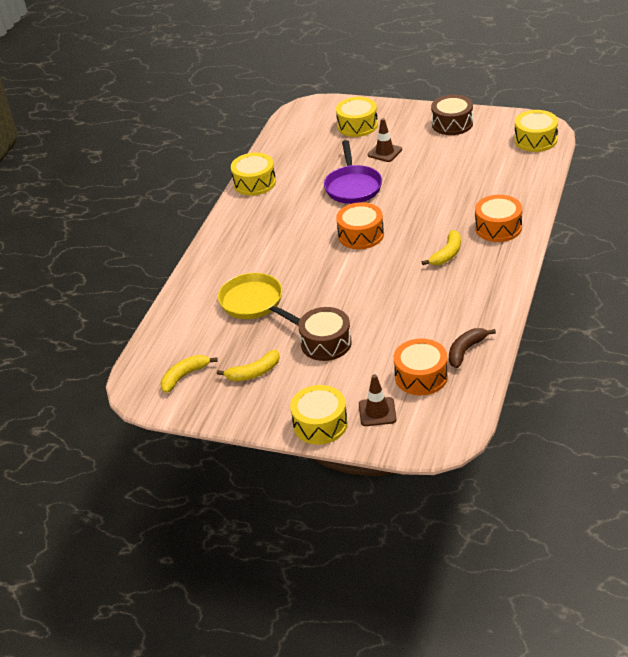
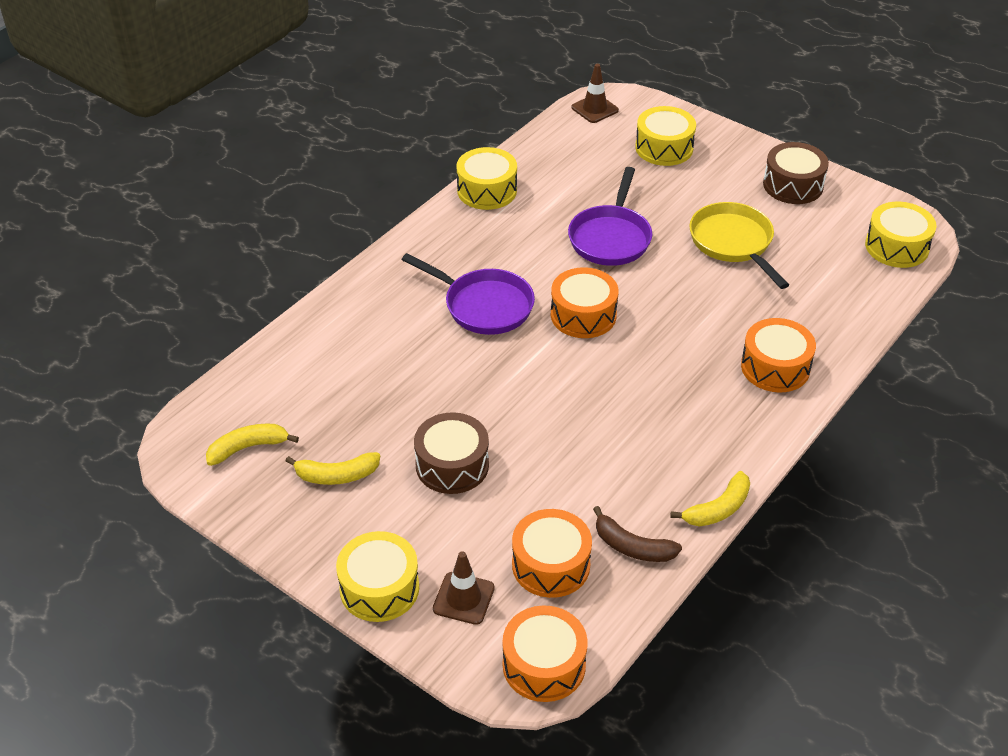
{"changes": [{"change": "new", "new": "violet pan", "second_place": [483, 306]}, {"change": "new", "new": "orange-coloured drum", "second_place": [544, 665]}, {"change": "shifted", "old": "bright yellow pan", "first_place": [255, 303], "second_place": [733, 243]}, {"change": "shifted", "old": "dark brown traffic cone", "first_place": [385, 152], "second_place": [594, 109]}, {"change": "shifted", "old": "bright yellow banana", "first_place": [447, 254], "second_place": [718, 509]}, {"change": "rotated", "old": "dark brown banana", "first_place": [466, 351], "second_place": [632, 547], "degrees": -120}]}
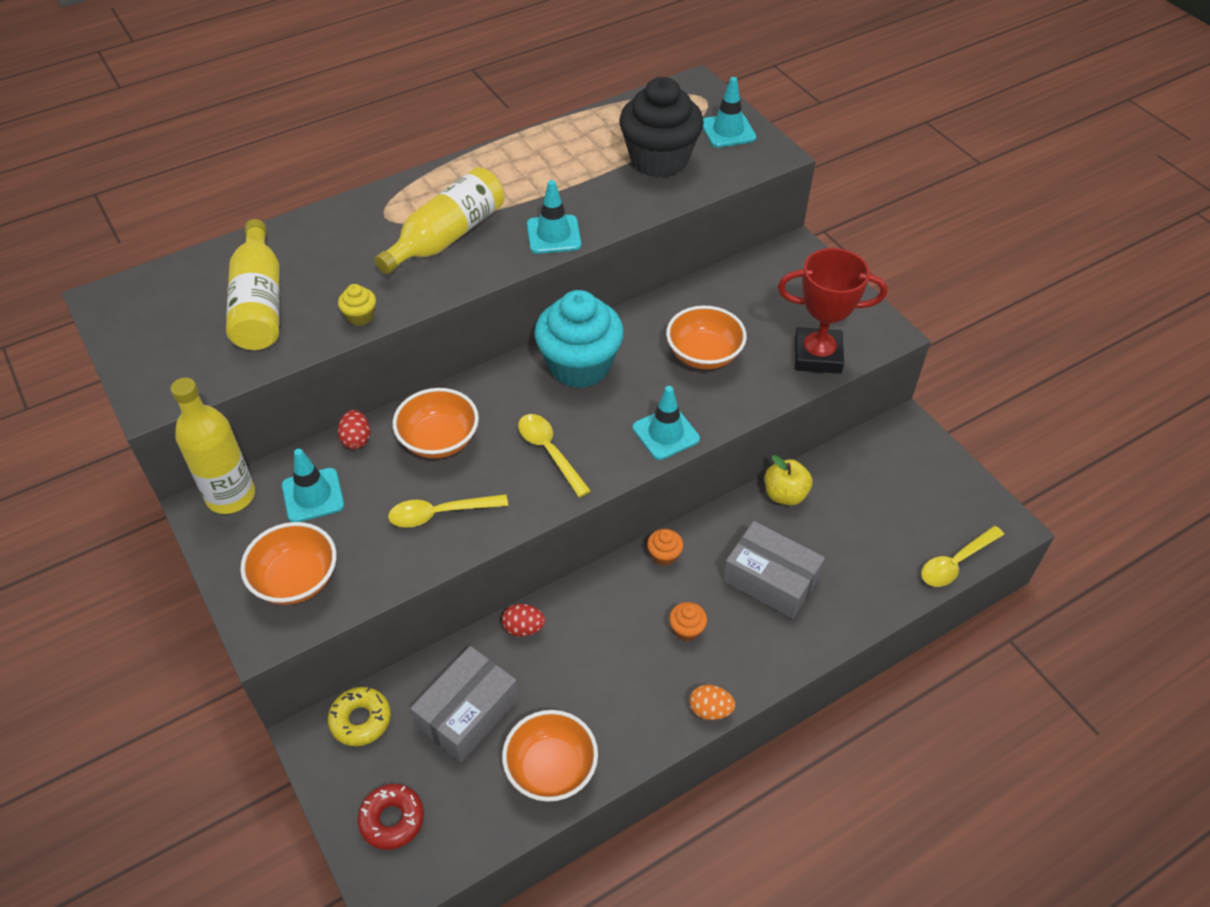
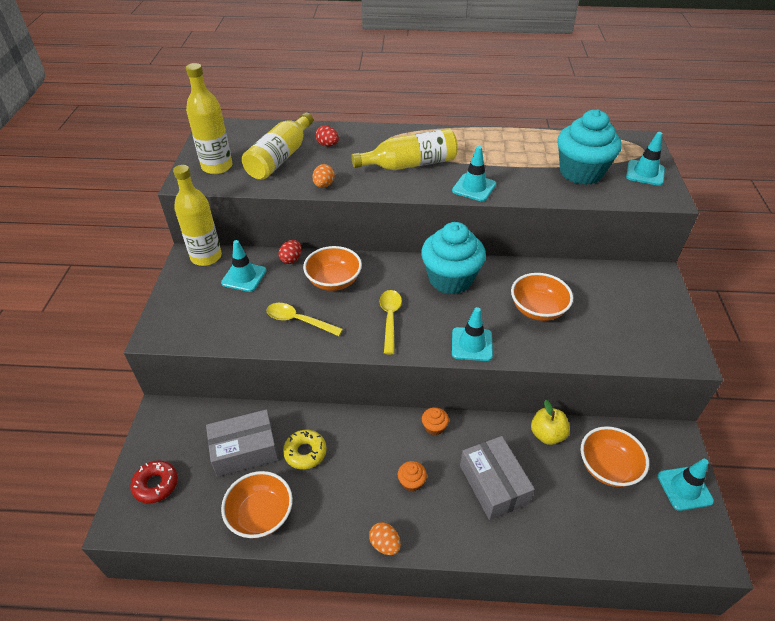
{"changes": [{"change": "gone", "old": "red trophy", "first_place": [817, 356]}, {"change": "gone", "old": "bright yellow tablespoon", "first_place": [956, 563]}, {"change": "new", "new": "bright yellow drink bottle", "second_place": [217, 167]}, {"change": "new", "new": "aqua traffic cone", "second_place": [684, 488]}, {"change": "shifted", "old": "orange-coloured bowl", "first_place": [296, 579], "second_place": [608, 467]}, {"change": "shifted", "old": "bright yellow donut", "first_place": [360, 720], "second_place": [305, 452]}, {"change": "shifted", "old": "red egg", "first_place": [524, 628], "second_place": [327, 145]}, {"change": "swapped", "old": "bright yellow fairy cake", "new": "orange-coloured egg", "first_place": [360, 316], "second_place": [324, 185]}, {"change": "repainted", "old": "black fairy cake", "new": "aqua fairy cake", "first_place": [659, 160], "second_place": [581, 172]}]}
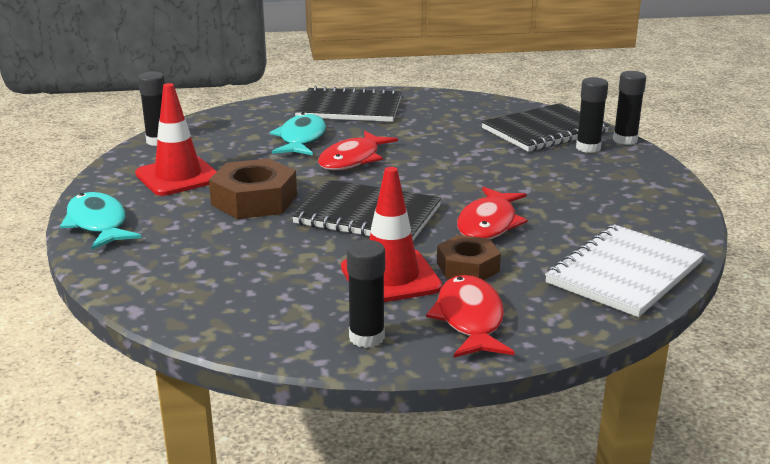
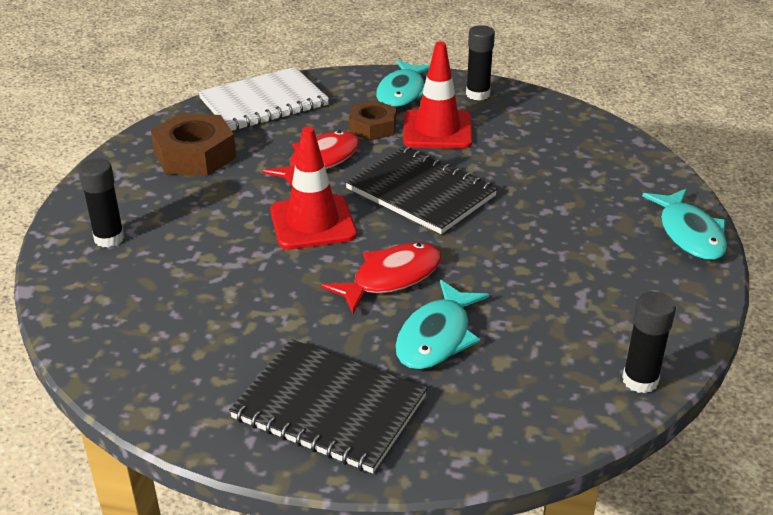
{"changes": [{"change": "gone", "old": "black notepad", "first_place": [544, 130]}, {"change": "gone", "old": "black glue stick", "first_place": [625, 140]}, {"change": "shifted", "old": "red traffic cone", "first_place": [178, 177], "second_place": [312, 223]}, {"change": "shifted", "old": "dark brown hexagon nut", "first_place": [254, 200], "second_place": [195, 155]}, {"change": "repainted", "old": "red fish", "new": "aqua fish", "first_place": [470, 319], "second_place": [402, 93]}]}
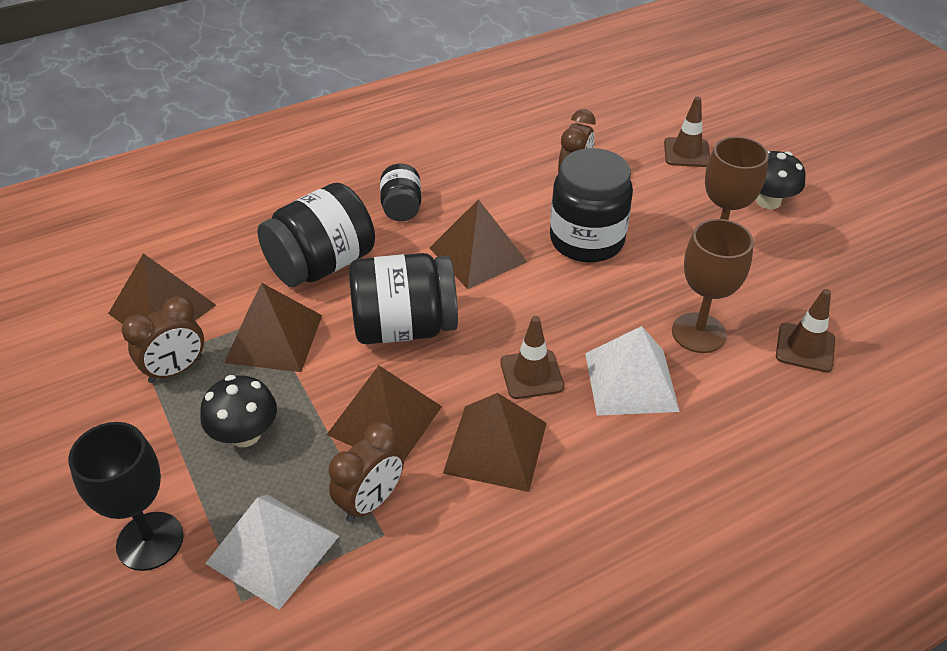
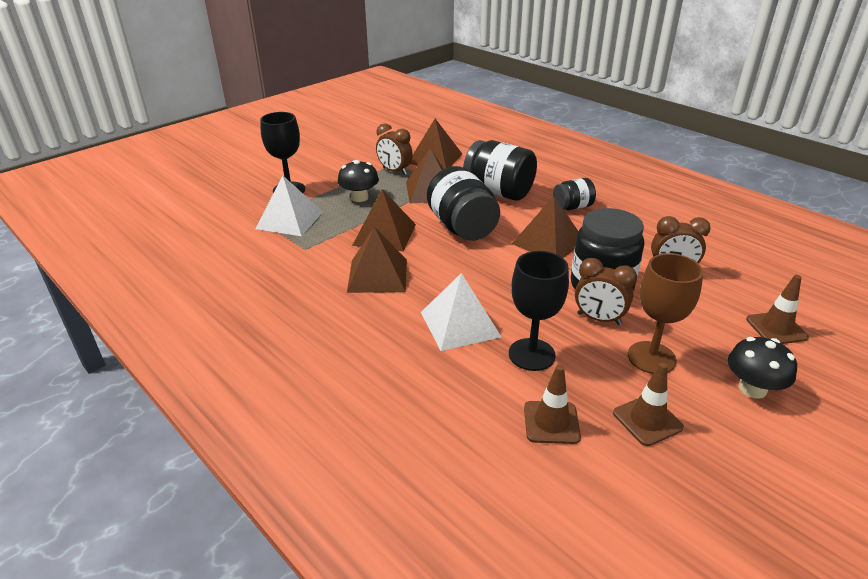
{"changes": [{"change": "shifted", "old": "dark brown clock", "first_place": [371, 501], "second_place": [599, 319]}, {"change": "shifted", "old": "dark brown traffic cone", "first_place": [531, 374], "second_place": [647, 420]}, {"change": "repainted", "old": "dark brown chalice", "new": "black chalice", "first_place": [698, 333], "second_place": [531, 354]}]}
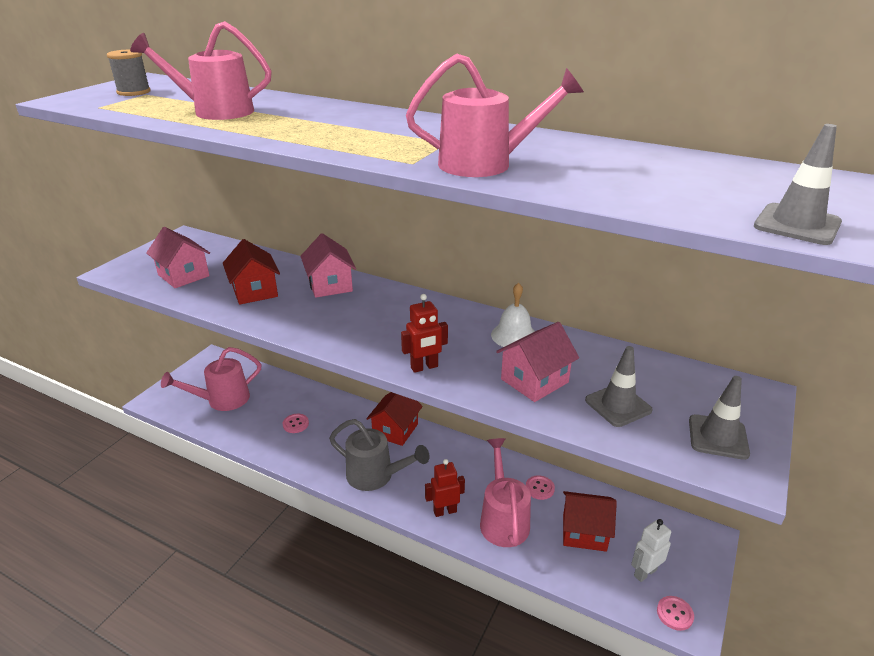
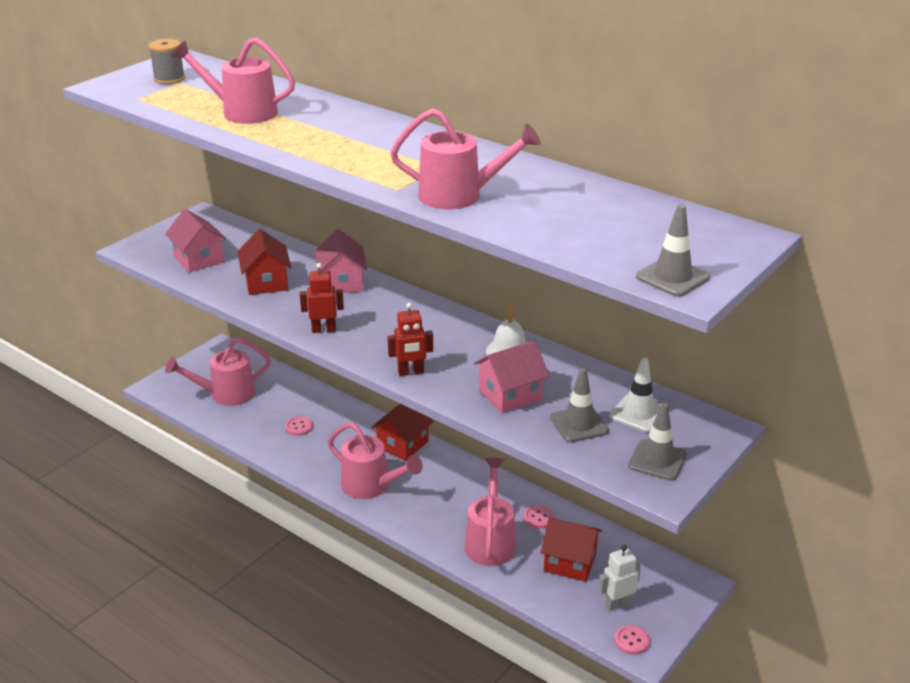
{"changes": [{"change": "new", "new": "white traffic cone", "second_place": [638, 413]}, {"change": "shifted", "old": "red toy robot", "first_place": [445, 511], "second_place": [324, 330]}, {"change": "repainted", "old": "ash-grey watering can", "new": "rosy watering can", "first_place": [376, 476], "second_place": [372, 486]}]}
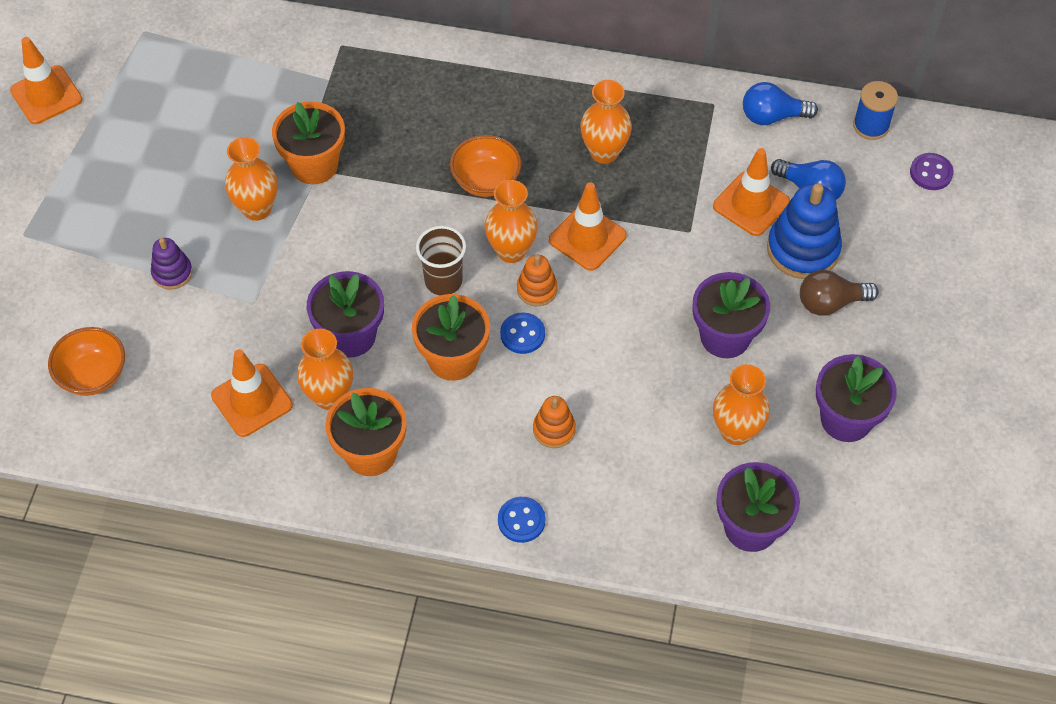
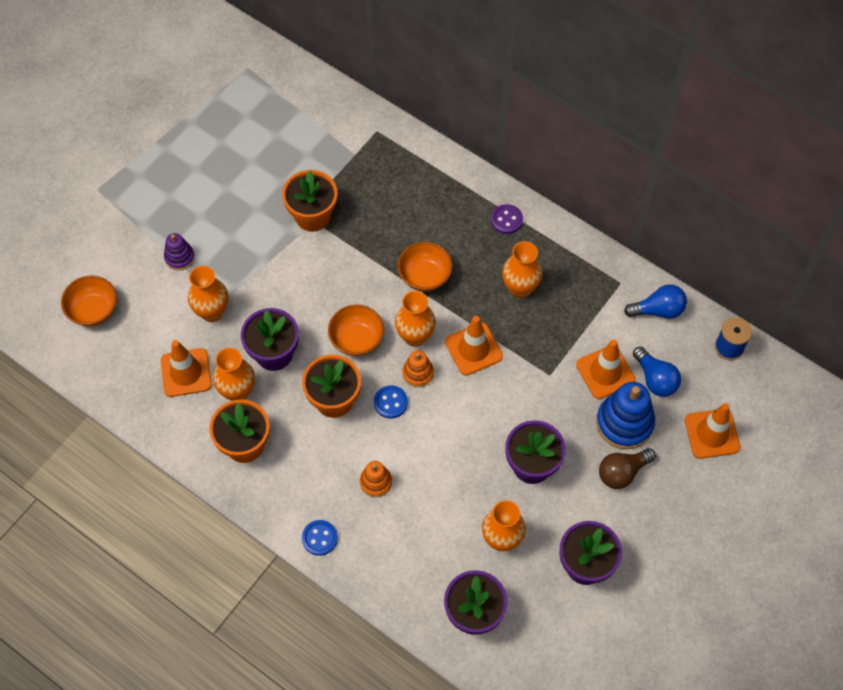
{"changes": [{"change": "shifted", "old": "orange-coloured traffic cone", "first_place": [46, 95], "second_place": [712, 434]}, {"change": "shifted", "old": "orange-coloured tall vase", "first_place": [257, 209], "second_place": [212, 312]}, {"change": "shifted", "old": "violet sewing button", "first_place": [931, 173], "second_place": [506, 220]}, {"change": "swapped", "old": "dark brown cup", "new": "orange-coloured bowl", "first_place": [443, 281], "second_place": [357, 339]}, {"change": "rotated", "old": "cobalt lightbulb", "first_place": [772, 116], "second_place": [658, 310], "degrees": 150}, {"change": "rotated", "old": "dark brown lightbulb", "first_place": [830, 303], "second_place": [622, 472], "degrees": -45}]}
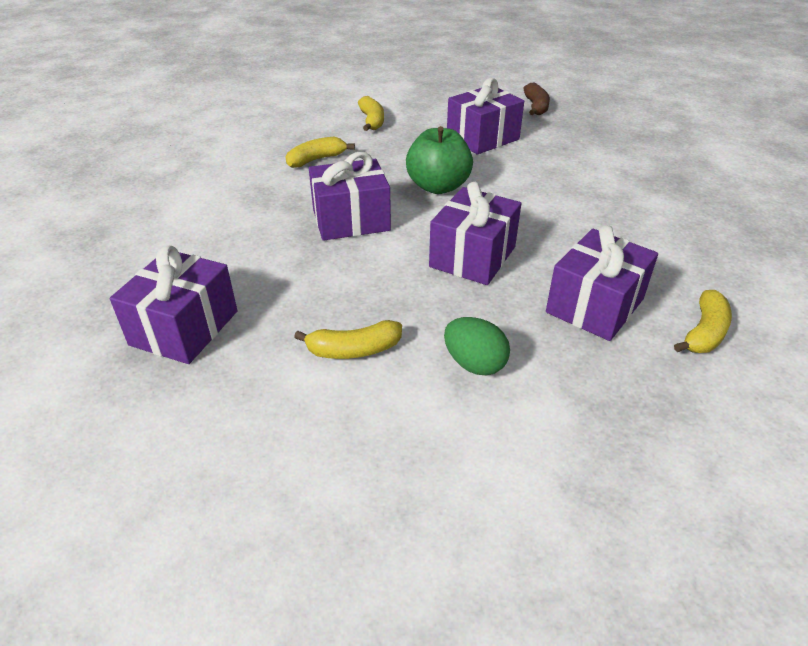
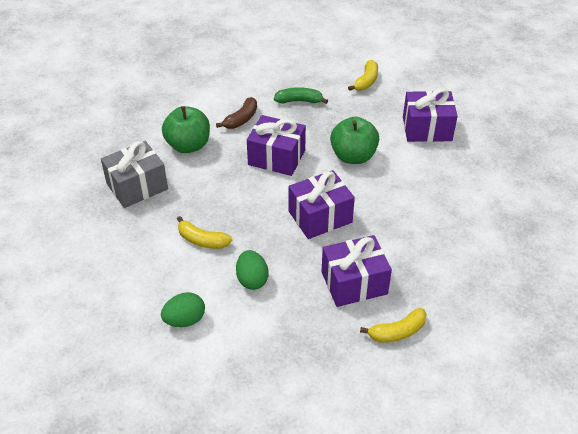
{"changes": [{"change": "new", "new": "emerald egg", "second_place": [185, 320]}, {"change": "new", "new": "emerald toy apple", "second_place": [188, 145]}, {"change": "shifted", "old": "dark brown banana", "first_place": [536, 107], "second_place": [241, 119]}, {"change": "repainted", "old": "violet wrapped gift", "new": "ash-grey wrapped gift", "first_place": [184, 328], "second_place": [137, 186]}, {"change": "repainted", "old": "bright yellow banana", "new": "emerald banana", "first_place": [316, 160], "second_place": [299, 101]}]}
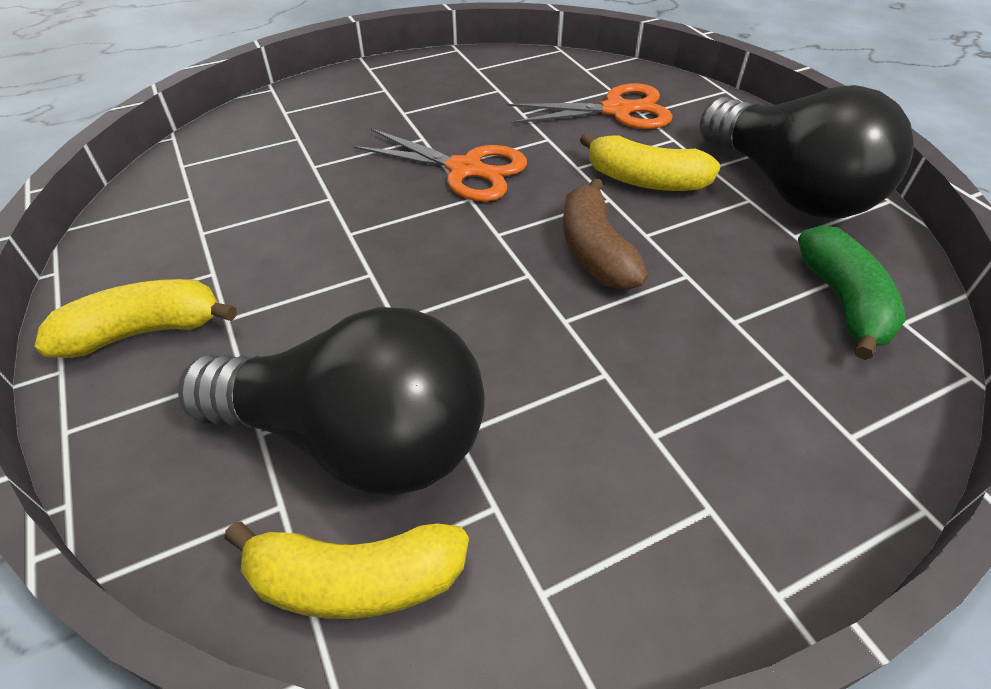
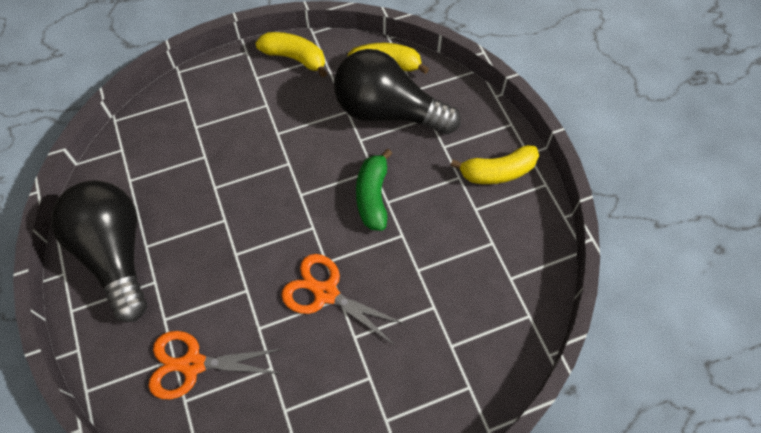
{"changes": [{"change": "gone", "old": "dark brown banana", "first_place": [595, 251]}, {"change": "shifted", "old": "bright yellow banana", "first_place": [645, 180], "second_place": [294, 58]}, {"change": "shifted", "old": "emerald banana", "first_place": [843, 302], "second_place": [373, 196]}]}
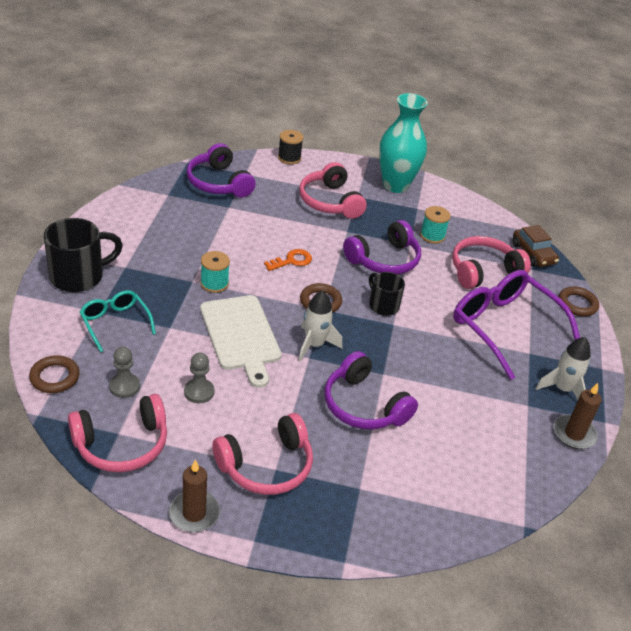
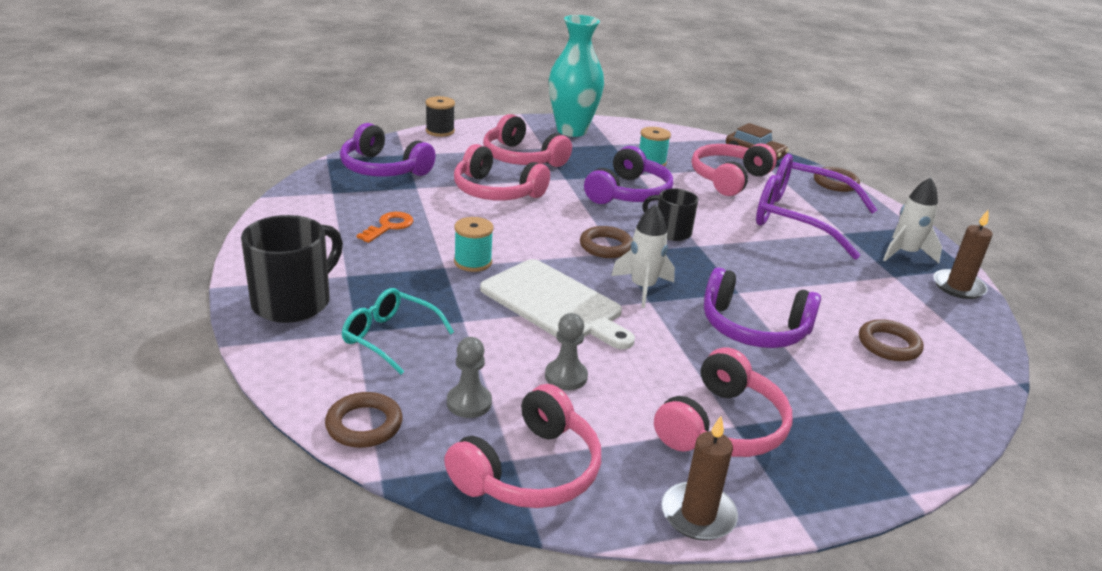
{"changes": [{"change": "new", "new": "rosy over-ear headphones", "second_place": [496, 191]}, {"change": "new", "new": "dark brown hoop", "second_place": [889, 345]}, {"change": "shifted", "old": "orange-coloured key", "first_place": [292, 261], "second_place": [389, 226]}]}
